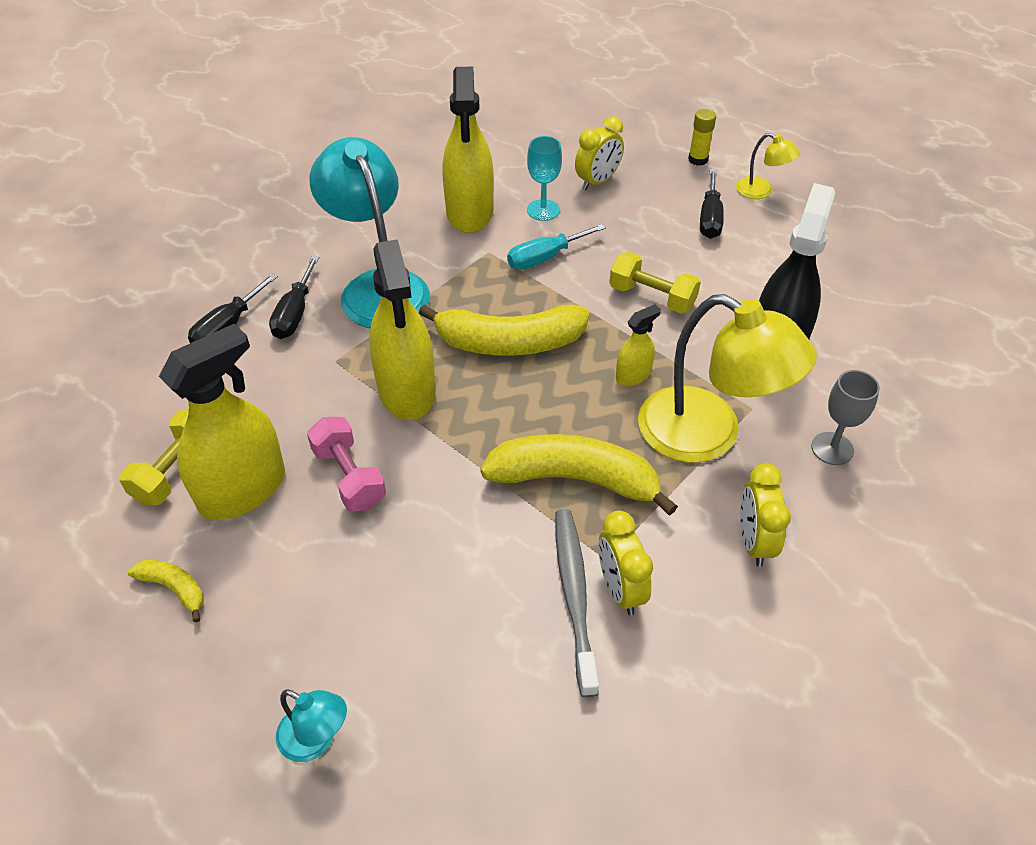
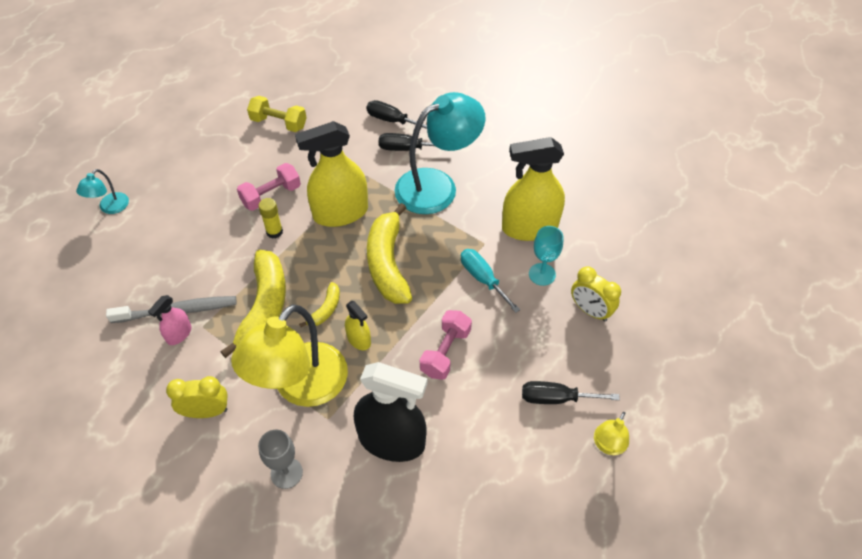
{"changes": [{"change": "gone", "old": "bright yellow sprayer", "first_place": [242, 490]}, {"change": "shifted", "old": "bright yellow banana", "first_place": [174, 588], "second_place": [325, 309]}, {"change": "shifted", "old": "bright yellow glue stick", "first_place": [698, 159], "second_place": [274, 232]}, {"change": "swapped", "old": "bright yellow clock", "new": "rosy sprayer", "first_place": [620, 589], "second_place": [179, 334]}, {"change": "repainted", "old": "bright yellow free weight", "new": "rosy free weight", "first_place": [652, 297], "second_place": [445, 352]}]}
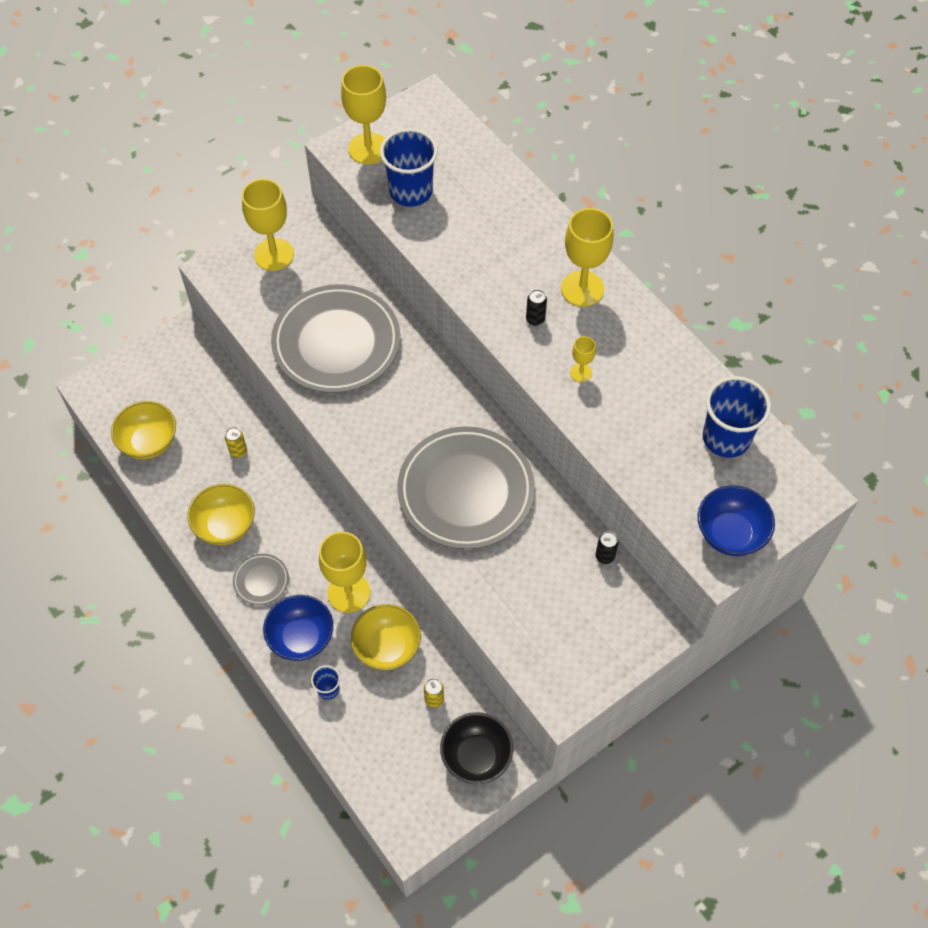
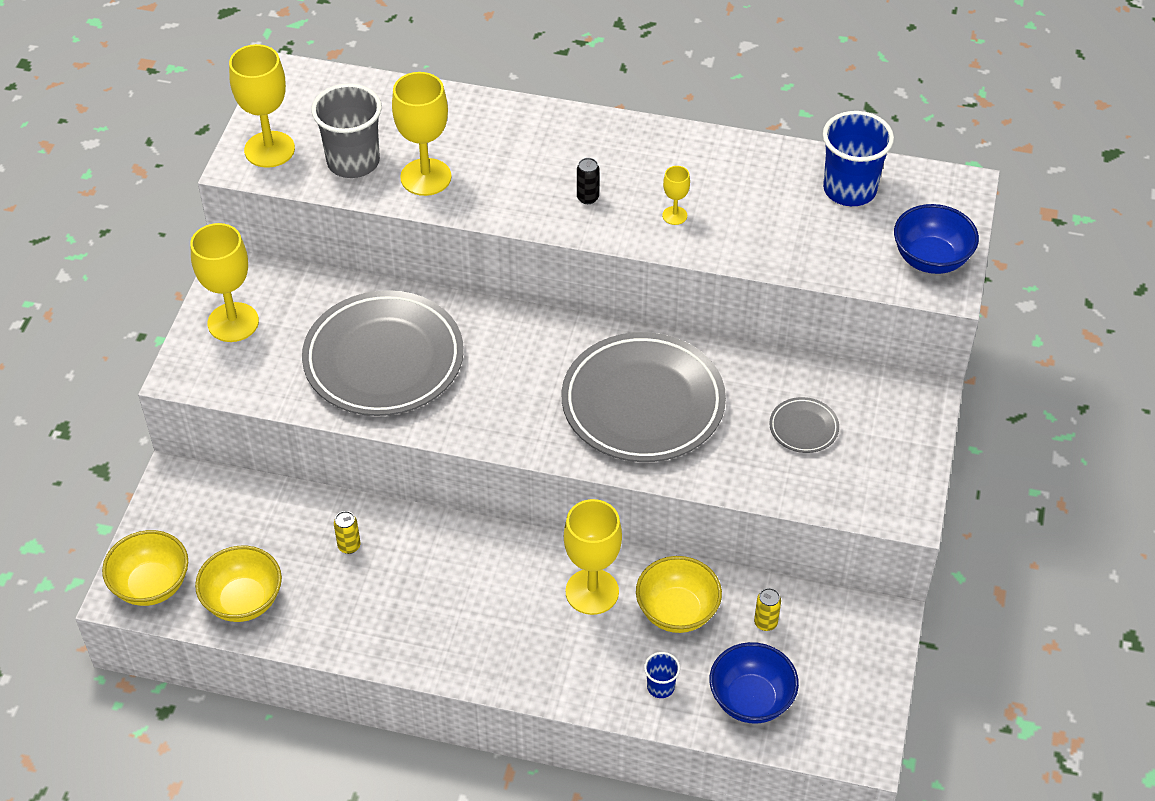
{"changes": [{"change": "gone", "old": "black bowl", "first_place": [476, 756]}, {"change": "gone", "old": "black soda can", "first_place": [605, 556]}, {"change": "shifted", "old": "bright yellow bowl", "first_place": [225, 526], "second_place": [151, 585]}, {"change": "shifted", "old": "ash-grey plate", "first_place": [261, 581], "second_place": [803, 428]}, {"change": "shifted", "old": "cobalt bowl", "first_place": [301, 638], "second_place": [751, 700]}, {"change": "shifted", "old": "bright yellow chalice", "first_place": [582, 289], "second_place": [426, 177]}, {"change": "repainted", "old": "cobalt cup", "new": "ash-grey cup", "first_place": [411, 191], "second_place": [353, 162]}]}
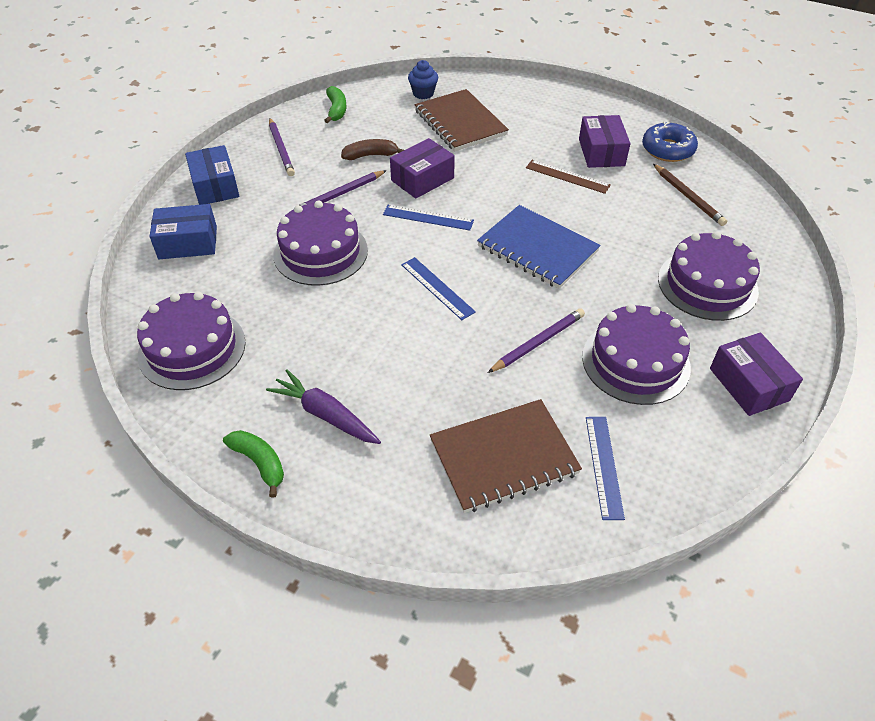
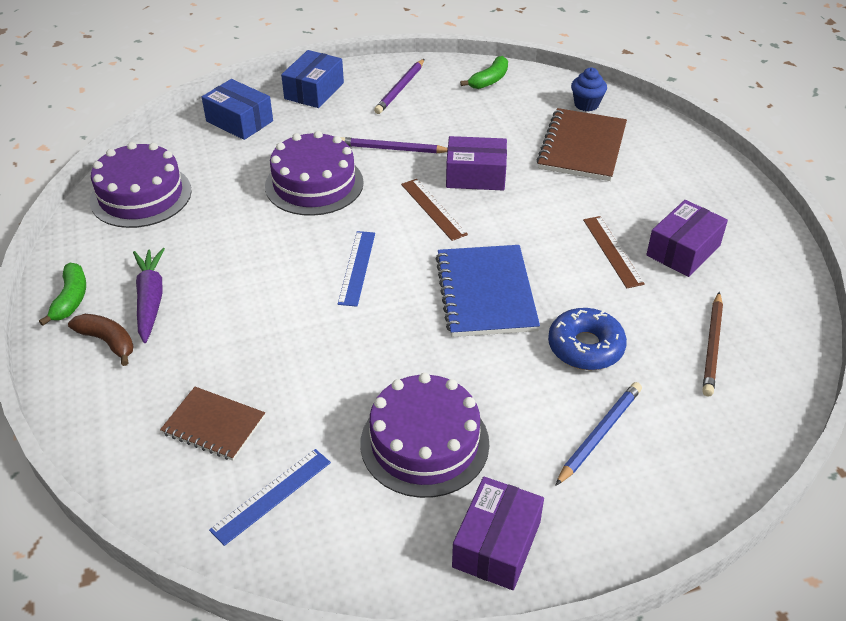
{"changes": [{"change": "gone", "old": "violet wooden pencil", "first_place": [538, 342]}, {"change": "shifted", "old": "dark brown banana", "first_place": [371, 155], "second_place": [108, 342]}, {"change": "shifted", "old": "cobalt donut", "first_place": [667, 149], "second_place": [585, 347]}, {"change": "swapped", "old": "violet layer cake", "new": "cobalt wooden pencil", "first_place": [707, 284], "second_place": [599, 434]}, {"change": "repainted", "old": "cobalt straightedge", "new": "dark brown straightedge", "first_place": [428, 217], "second_place": [433, 209]}, {"change": "scaled", "old": "dark brown notepad", "first_place": [503, 457], "second_place": [214, 425], "factor": 0.62}]}
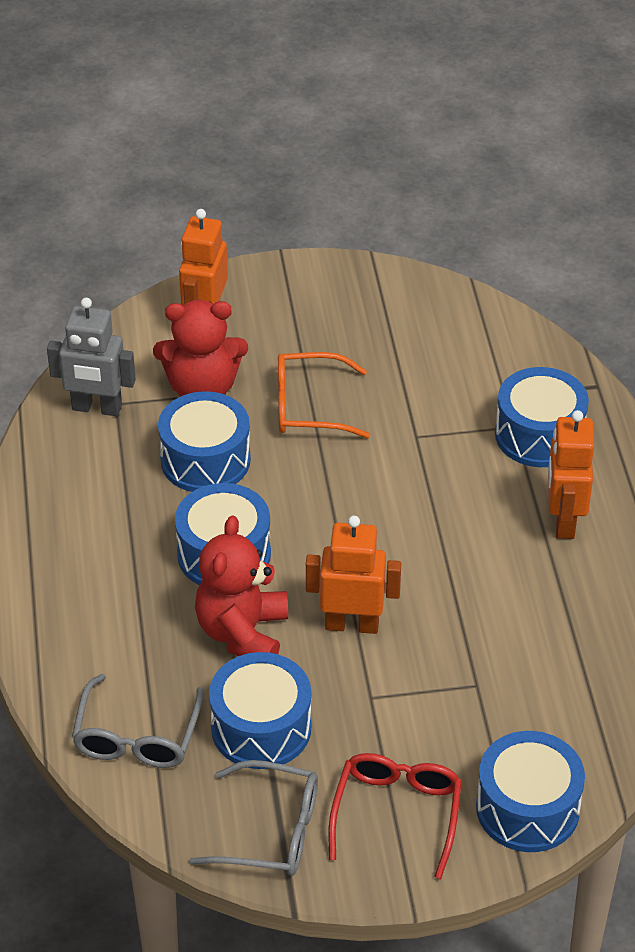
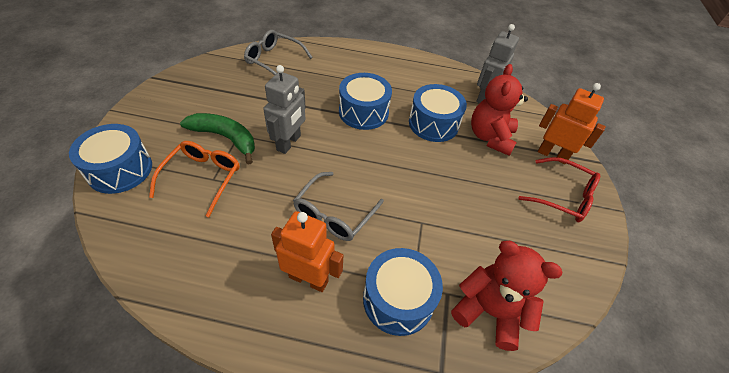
{"changes": [{"change": "gone", "old": "cobalt drum", "first_place": [261, 728]}, {"change": "new", "new": "emerald banana", "second_place": [225, 138]}, {"change": "shifted", "old": "ash-grey spectacles", "first_place": [271, 831], "second_place": [334, 214]}, {"change": "shifted", "old": "red stuffed bear", "first_place": [242, 633], "second_place": [489, 311]}, {"change": "shifted", "old": "orange-coloured spectacles", "first_place": [308, 406], "second_place": [202, 178]}, {"change": "shifted", "old": "red spectacles", "first_place": [397, 813], "second_place": [563, 196]}, {"change": "repainted", "old": "orange-coloured toy robot", "new": "ash-grey toy robot", "first_place": [352, 624], "second_place": [289, 143]}]}
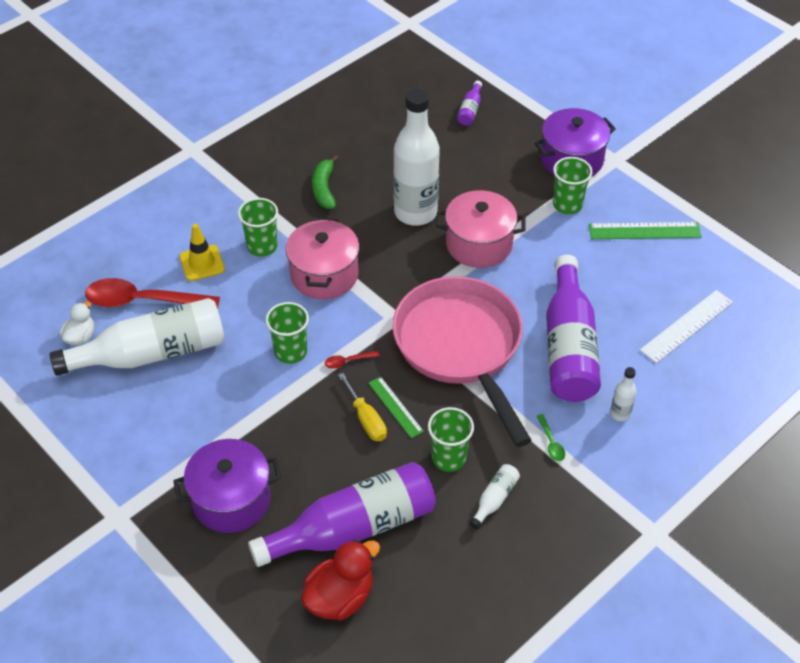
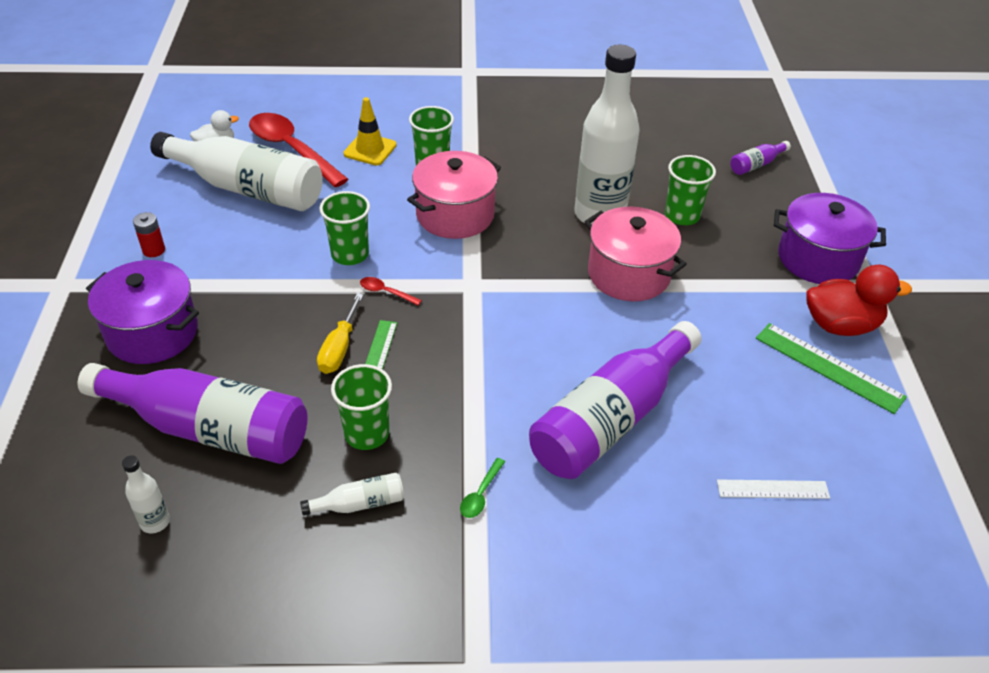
{"changes": [{"change": "gone", "old": "emerald banana", "first_place": [324, 189]}, {"change": "gone", "old": "rosy pan", "first_place": [461, 347]}, {"change": "new", "new": "red battery", "second_place": [154, 250]}, {"change": "shifted", "old": "red rubber duck", "first_place": [340, 597], "second_place": [840, 325]}, {"change": "shifted", "old": "emerald cup", "first_place": [567, 205], "second_place": [682, 215]}, {"change": "shifted", "old": "white drink bottle", "first_place": [620, 414], "second_place": [155, 522]}, {"change": "scaled", "old": "white straightedge", "first_place": [687, 326], "second_place": [773, 489], "factor": 0.65}]}
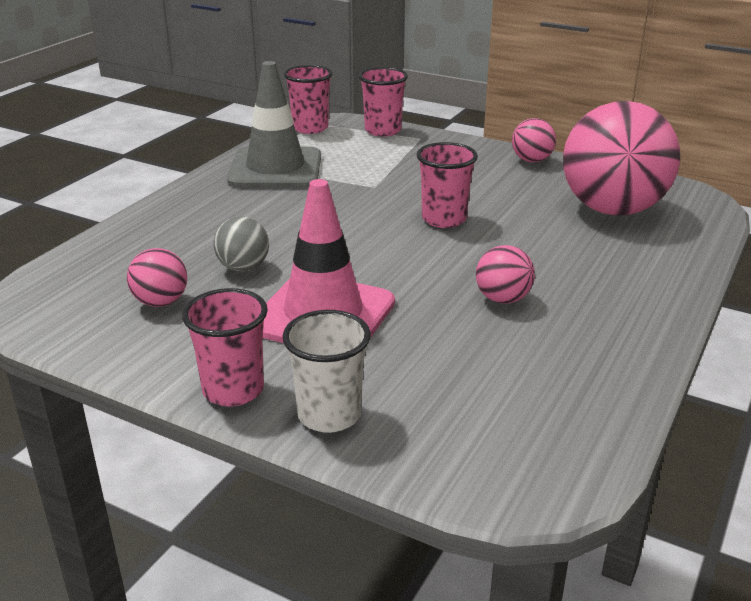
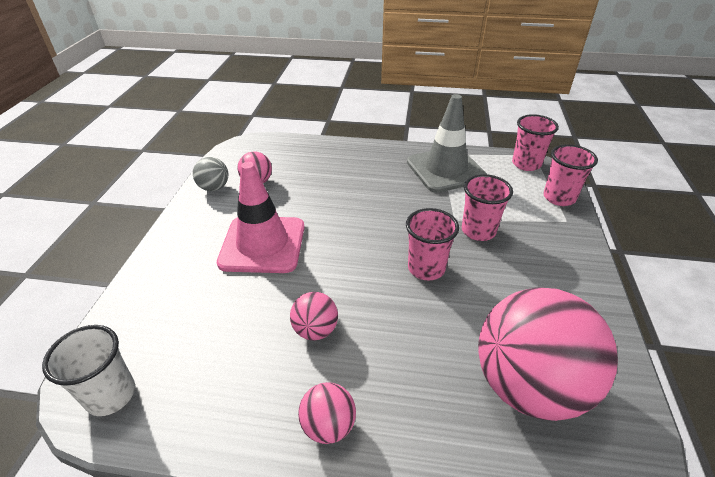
{"changes": [{"change": "shifted", "old": "rosy cup", "first_place": [233, 390], "second_place": [478, 231]}, {"change": "shifted", "old": "ash-grey play ball", "first_place": [243, 268], "second_place": [214, 188]}, {"change": "shifted", "old": "white cup", "first_place": [329, 415], "second_place": [111, 395]}, {"change": "shifted", "old": "rosy play ball", "first_place": [531, 160], "second_place": [328, 425]}]}
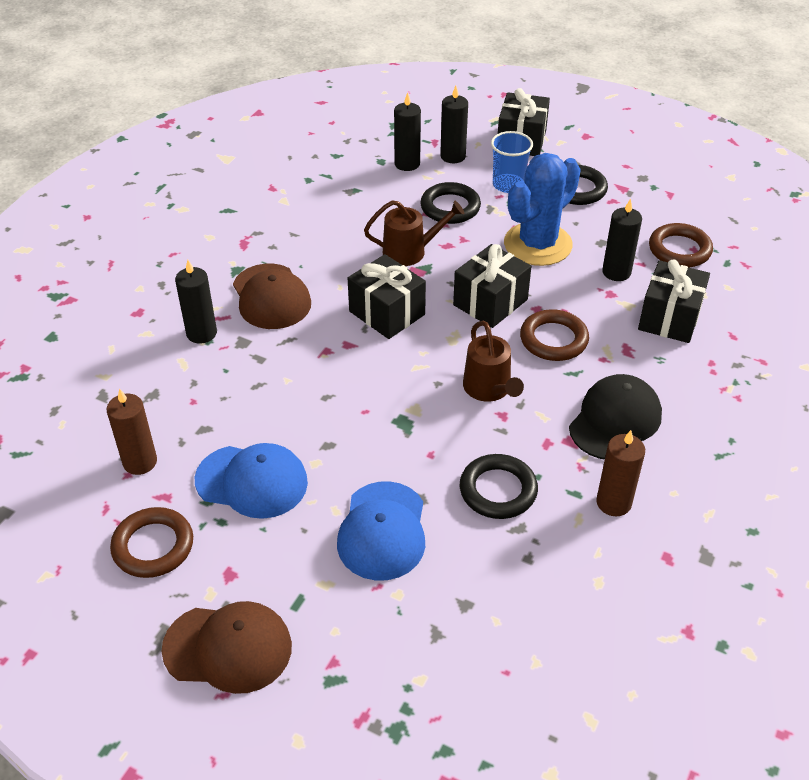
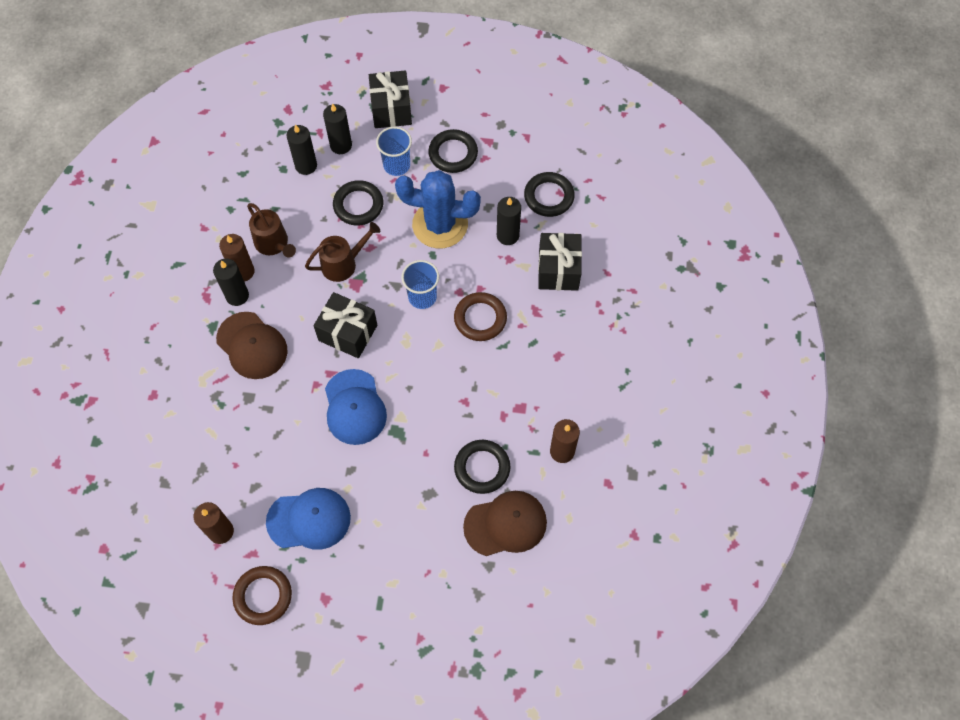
{"changes": [{"change": "gone", "old": "black cap", "first_place": [615, 421]}, {"change": "new", "new": "dark brown pillar candle", "second_place": [243, 271]}, {"change": "shifted", "old": "dark brown cap", "first_place": [228, 648], "second_place": [505, 524]}, {"change": "shifted", "old": "black pillar candle", "first_place": [201, 333], "second_place": [237, 295]}, {"change": "shifted", "old": "cobalt cap", "first_place": [382, 531], "second_place": [354, 407]}, {"change": "shifted", "old": "dark brown watering can", "first_place": [489, 389], "second_place": [274, 244]}, {"change": "swapped", "old": "black wrapped gift", "new": "cobalt cup", "first_place": [490, 302], "second_place": [422, 297]}, {"change": "repainted", "old": "dark brown hoop", "new": "black hoop", "first_place": [679, 250], "second_place": [549, 196]}, {"change": "rotated", "old": "cobalt cactus", "first_place": [538, 244], "second_place": [440, 225], "degrees": 75}]}
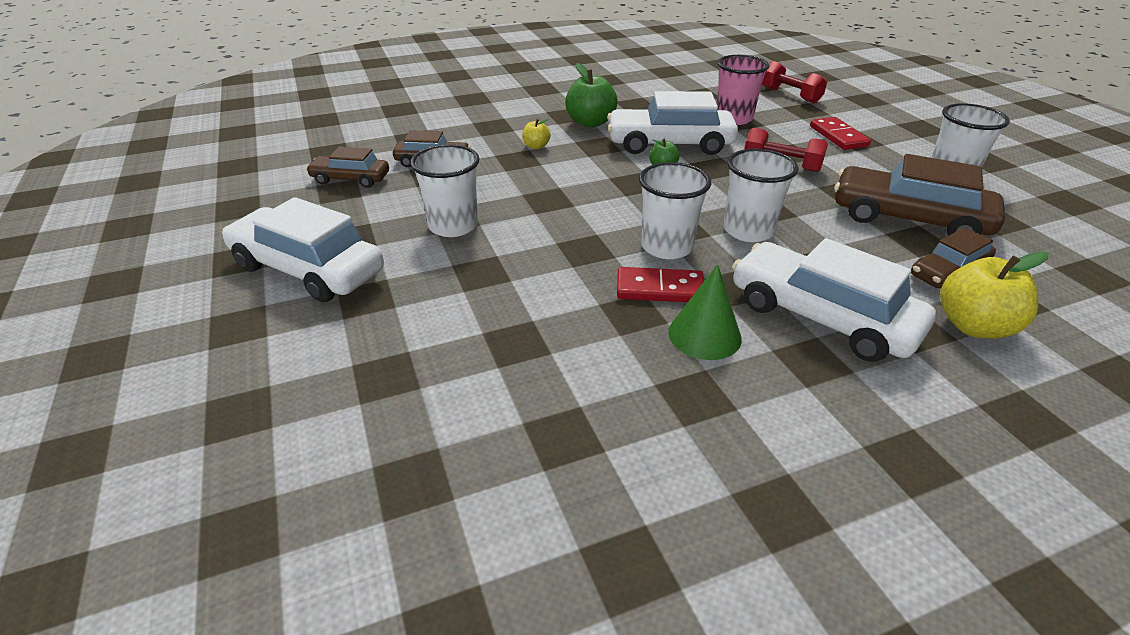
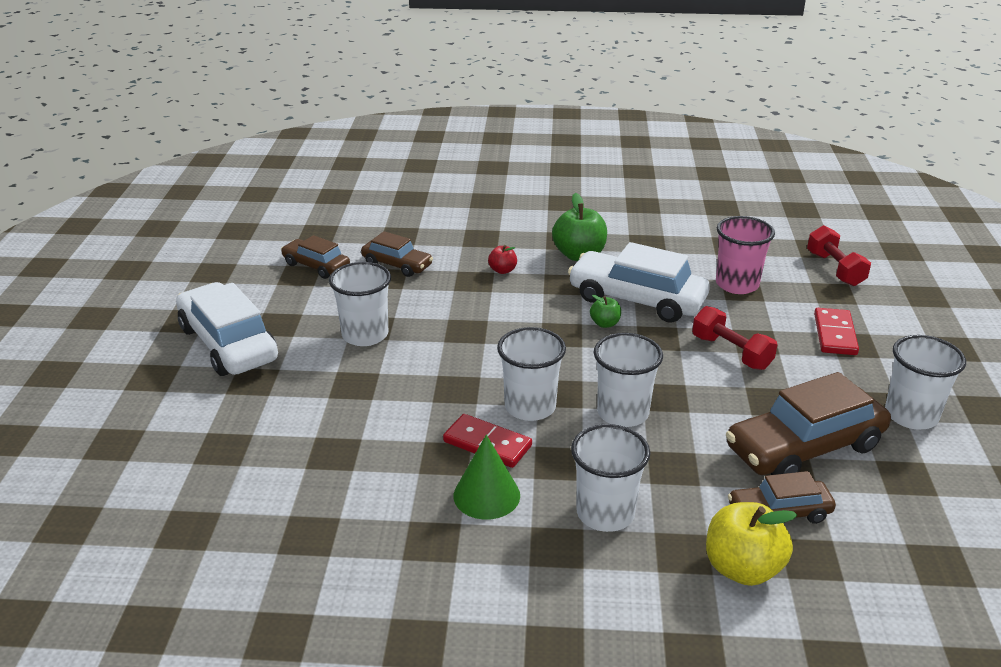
{"changes": [{"change": "swapped", "old": "white toy car", "new": "white cup", "first_place": [821, 317], "second_place": [605, 513]}, {"change": "repainted", "old": "bright yellow toy apple", "new": "red toy apple", "first_place": [536, 146], "second_place": [502, 270]}, {"change": "rotated", "old": "dark brown toy car", "first_place": [908, 219], "second_place": [804, 447], "degrees": -75}]}
